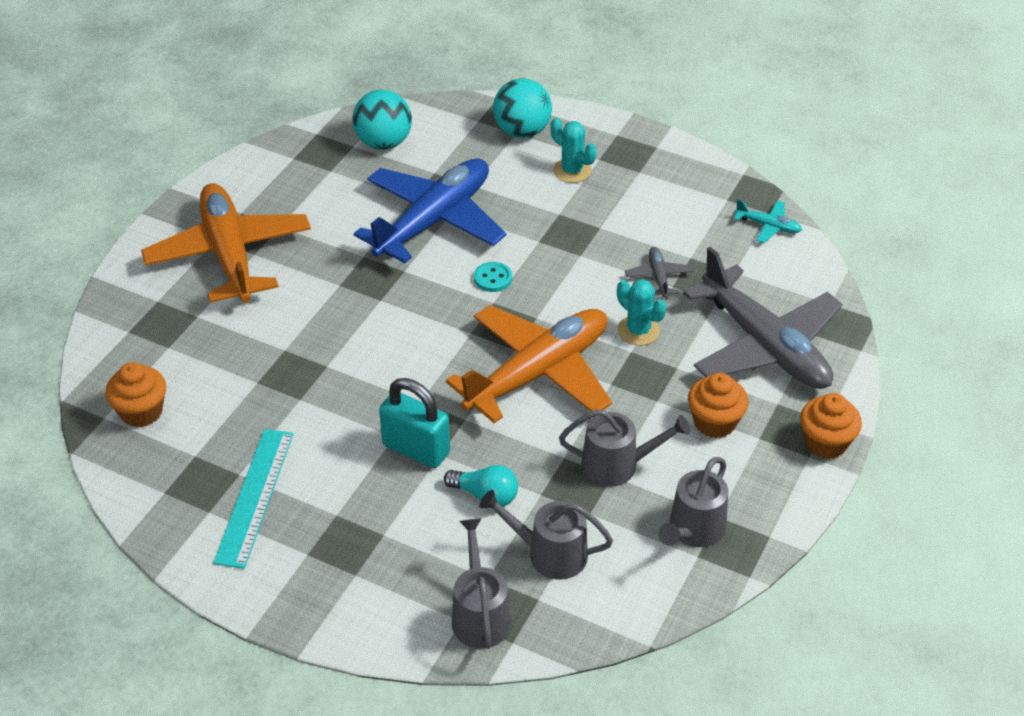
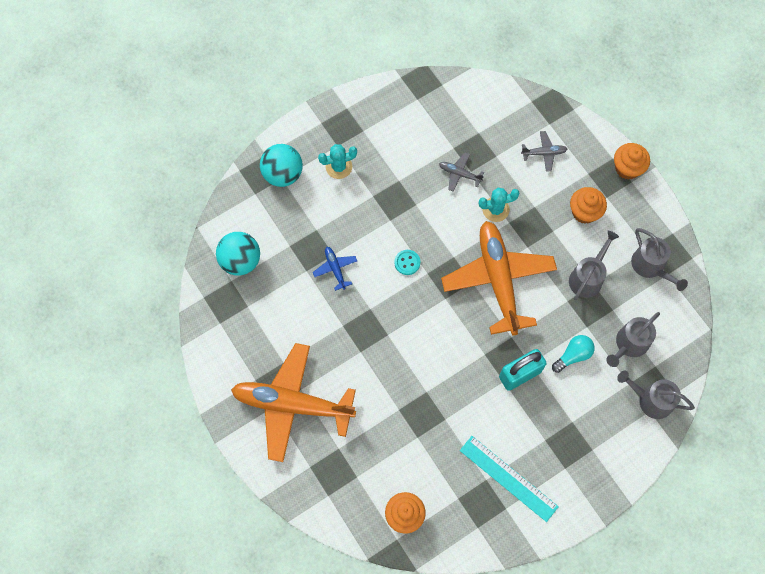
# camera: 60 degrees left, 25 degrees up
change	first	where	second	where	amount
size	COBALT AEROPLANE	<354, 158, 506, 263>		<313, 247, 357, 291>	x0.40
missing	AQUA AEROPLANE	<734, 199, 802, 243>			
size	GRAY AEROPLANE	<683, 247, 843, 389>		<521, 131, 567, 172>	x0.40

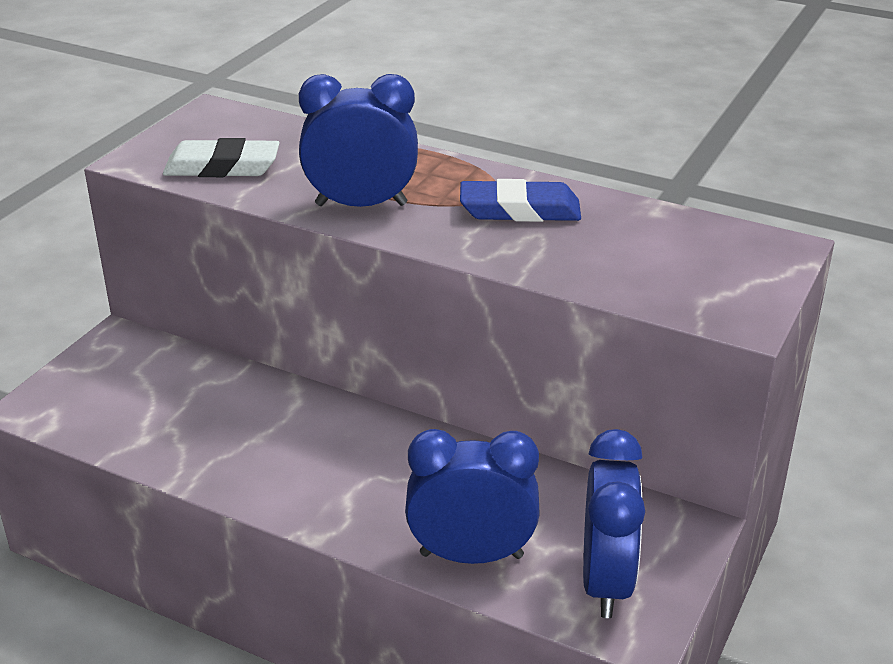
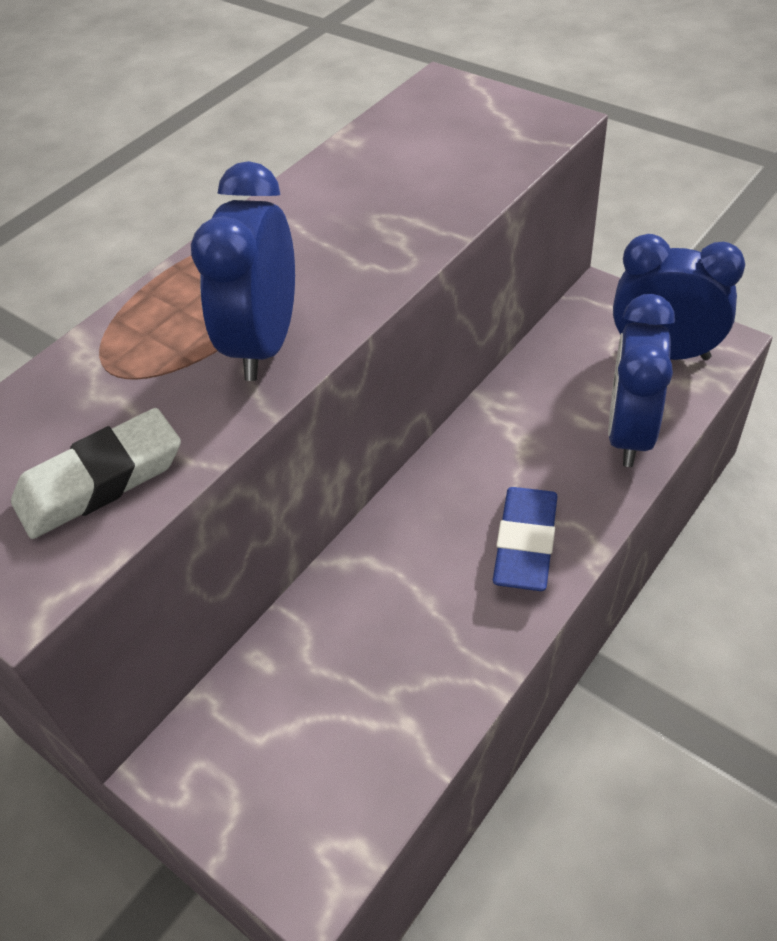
# camera: 75 degrees left, 15 degrees up
change	first	where	second	where	amount
spun	SNOW-WHITE GUM ERASER	<163, 138, 280, 177>		<11, 408, 181, 539>	45 degrees clockwise
relocated	COBALT GUM ERASER	<460, 179, 581, 222>		<493, 487, 558, 591>	

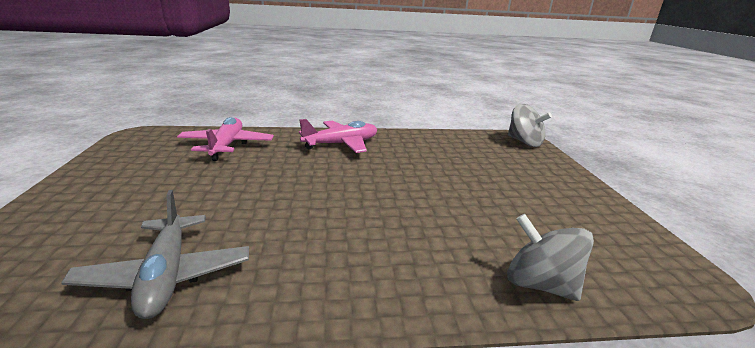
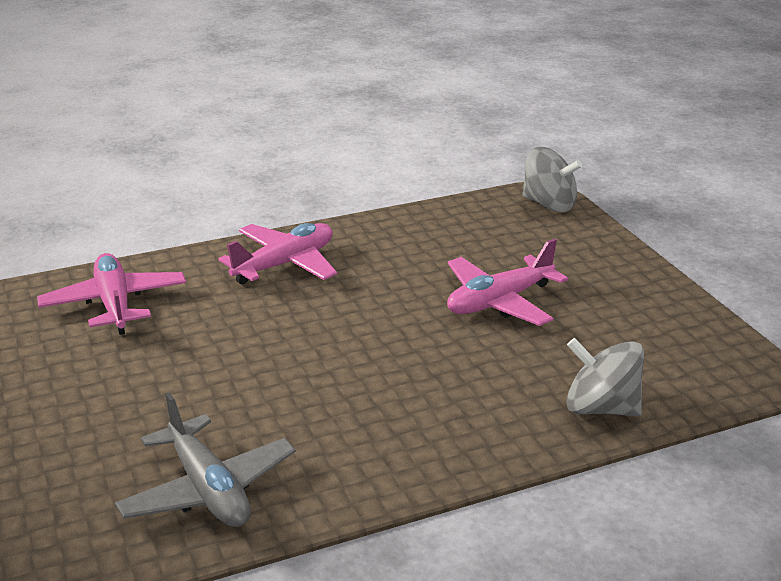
# camera: 15 degrees left, 5 degrees up
change	first	where	second	where	amount
appeared			ROSY AEROPLANE	<447, 239, 568, 326>	

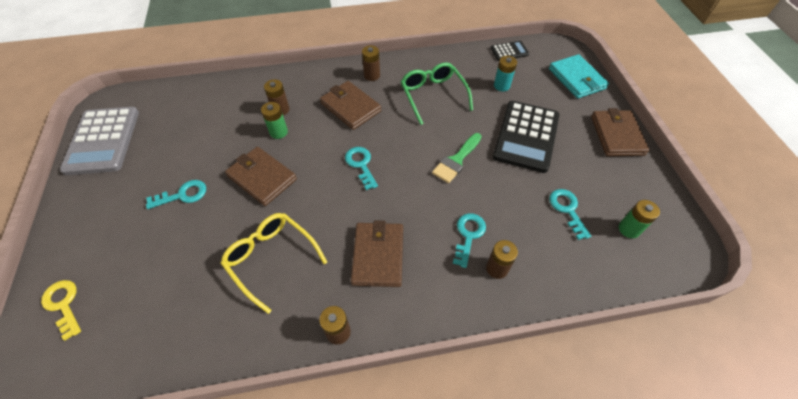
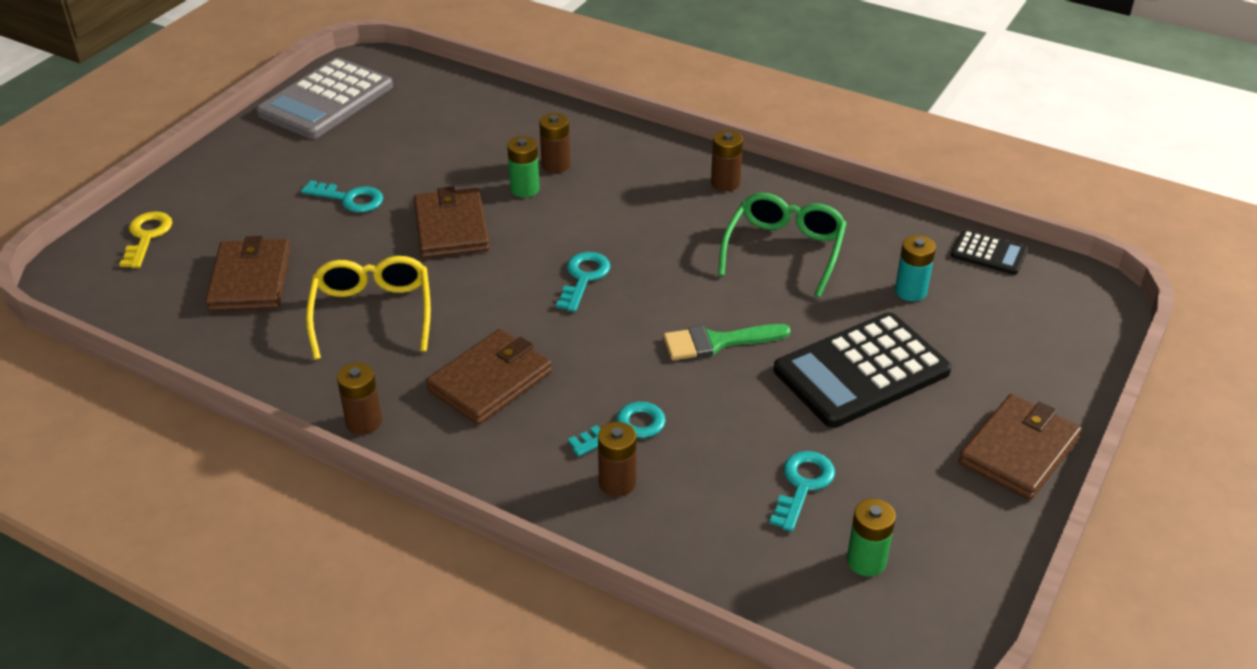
# camera: 40 degrees right, 15 degrees down
change	first	where	second	where	amount
missing	AQUA CARD WALLET	<549, 54, 609, 99>			
relocated	BROWN CARD WALLET	<320, 81, 381, 130>		<205, 236, 291, 311>	

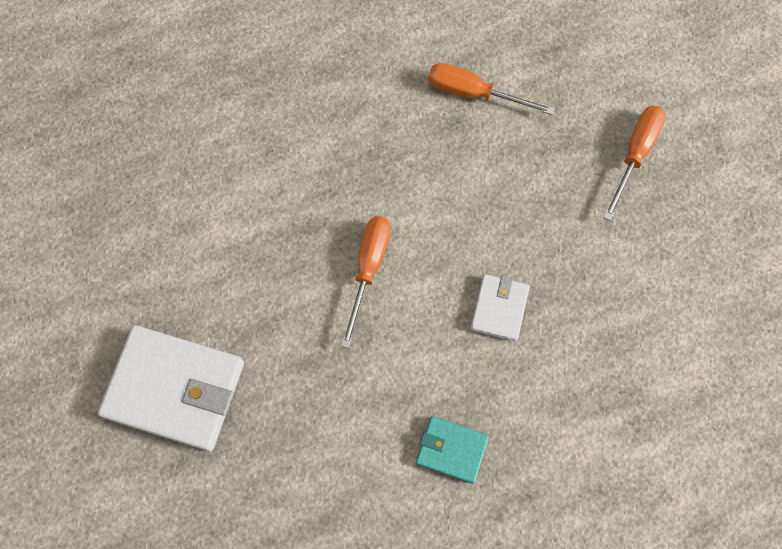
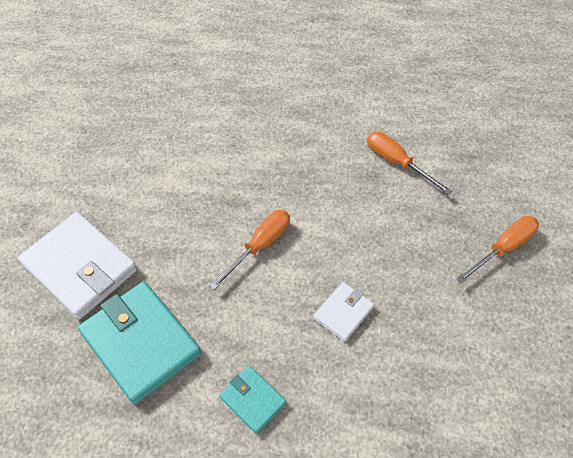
# camera: 25 degrees right, 15 degrees down
change	first	where	second	where	amount
appeared			AQUA CARD WALLET	<78, 281, 201, 405>	

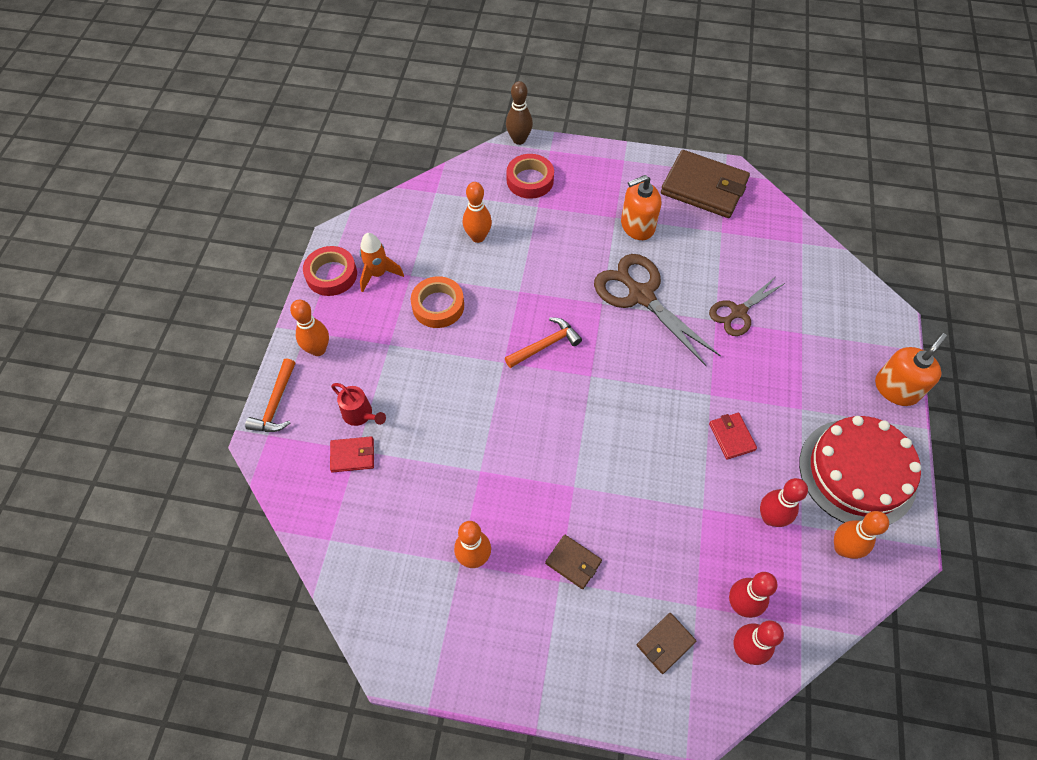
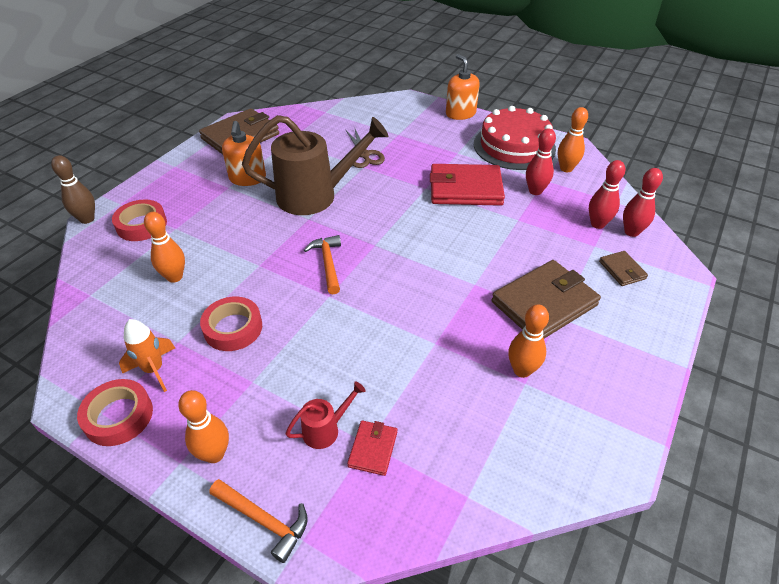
# camera: 70 degrees left, 15 degrees down
change	first	where	second	where	amount
exchanged	BROWN PAIR OF SCISSORS	<594, 254, 721, 366>	BROWN WATERING CAN	<242, 115, 388, 215>	
colour	ORANGE-COLOURED TAPE	<411, 276, 464, 328>	RED TAPE	<200, 297, 262, 351>	
size	RED CARD WALLET	<709, 413, 757, 460>		<430, 164, 505, 206>	x2.10
size	BROWN CARD WALLET	<545, 535, 602, 589>		<492, 260, 601, 339>	x2.10

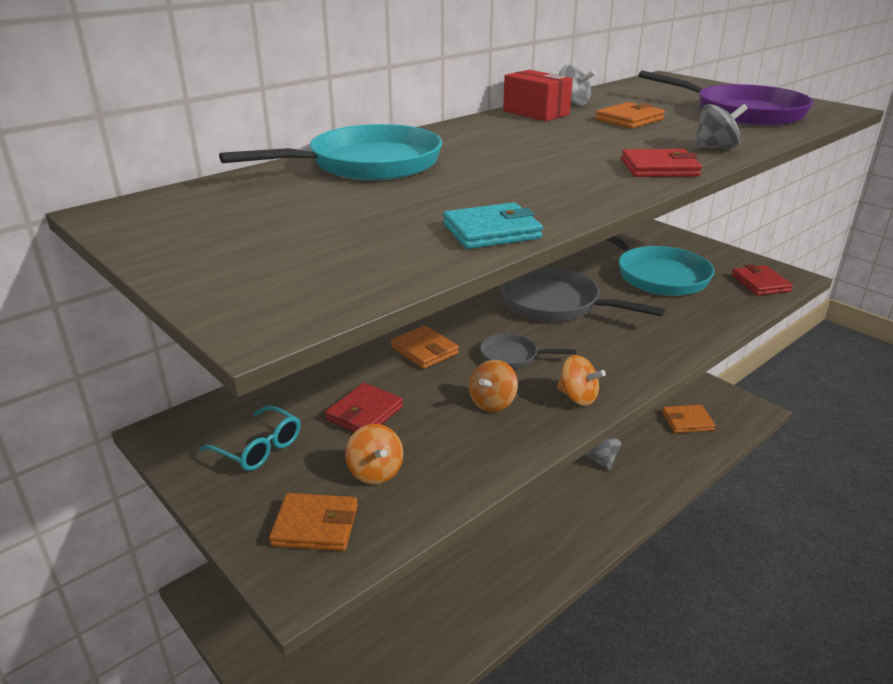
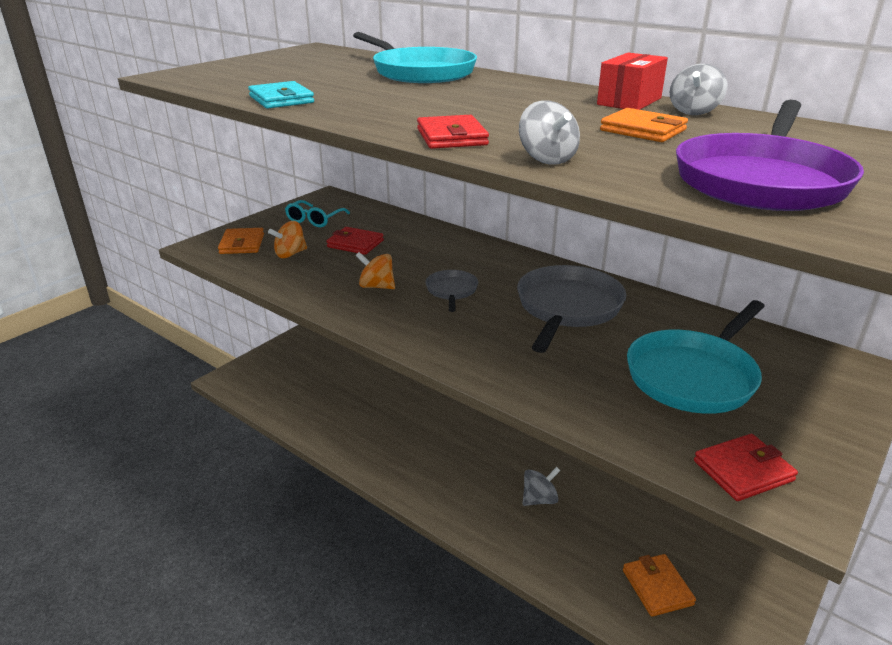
# camera: 80 degrees right, 0 degrees up
change	first	where	second	where	amount
missing	ORANGE-COLOURED CARD WALLET	<391, 326, 459, 369>			
missing	ORANGE-COLOURED WHIRLIGIG	<557, 355, 606, 406>			

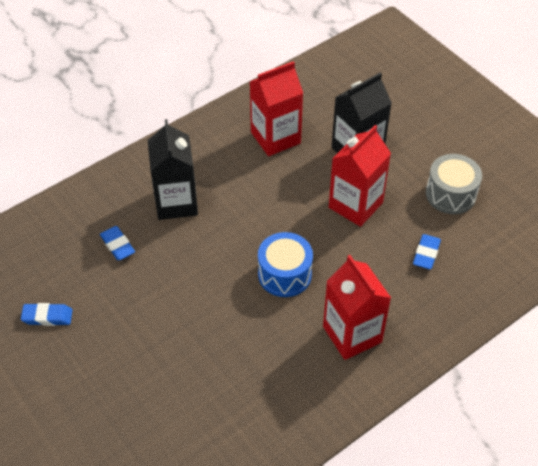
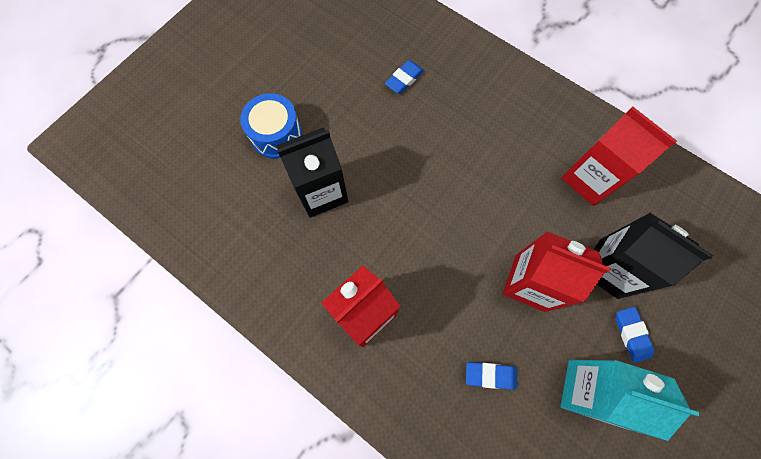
# camera: 75 degrees right, 20 degrees up
change	first	where	second	where	amount
relocated	EBONY JUICE CARTON	<148, 119, 198, 220>		<277, 127, 348, 218>	
exchanged	GRAY TOY DRUM	<426, 154, 482, 214>	AQUA JUICE CARTON	<561, 360, 699, 441>	
relocated	COBALT TOY DRUM	<258, 232, 313, 297>		<240, 93, 302, 159>	
relocated	COBALT GUM ERASER	<21, 303, 73, 326>		<615, 307, 654, 363>	

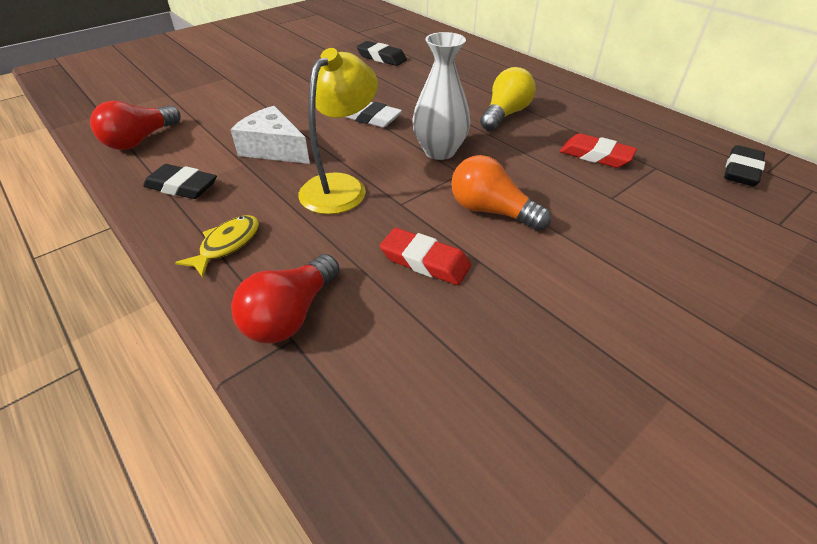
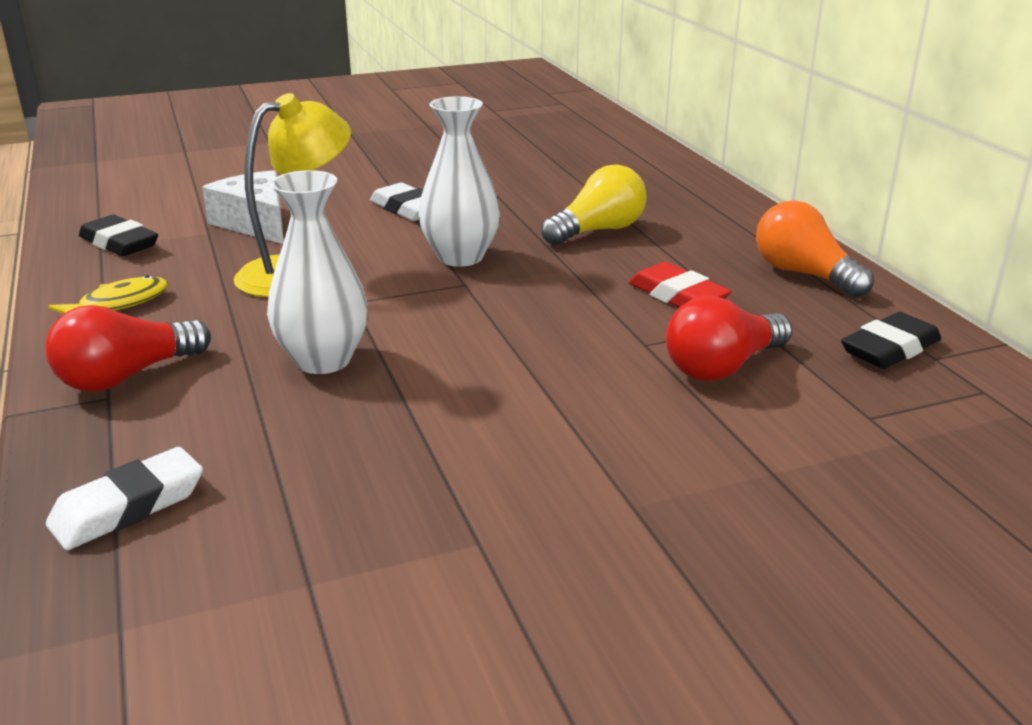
# camera: 20 degrees right, 15 degrees down
change	first	where	second	where	amount
missing	EBONY GUM ERASER	<356, 41, 407, 66>			
relocated	RED BULB	<90, 100, 181, 150>		<666, 296, 792, 381>	
relocated	ORANGE-COLOURED BULB	<451, 155, 551, 231>		<756, 201, 874, 297>	
exchanged	RED GUM ERASER	<380, 228, 471, 285>	SNOW-WHITE TALL VASE	<267, 170, 368, 374>	
appeared			SNOW-WHITE GUM ERASER	<46, 447, 203, 550>	

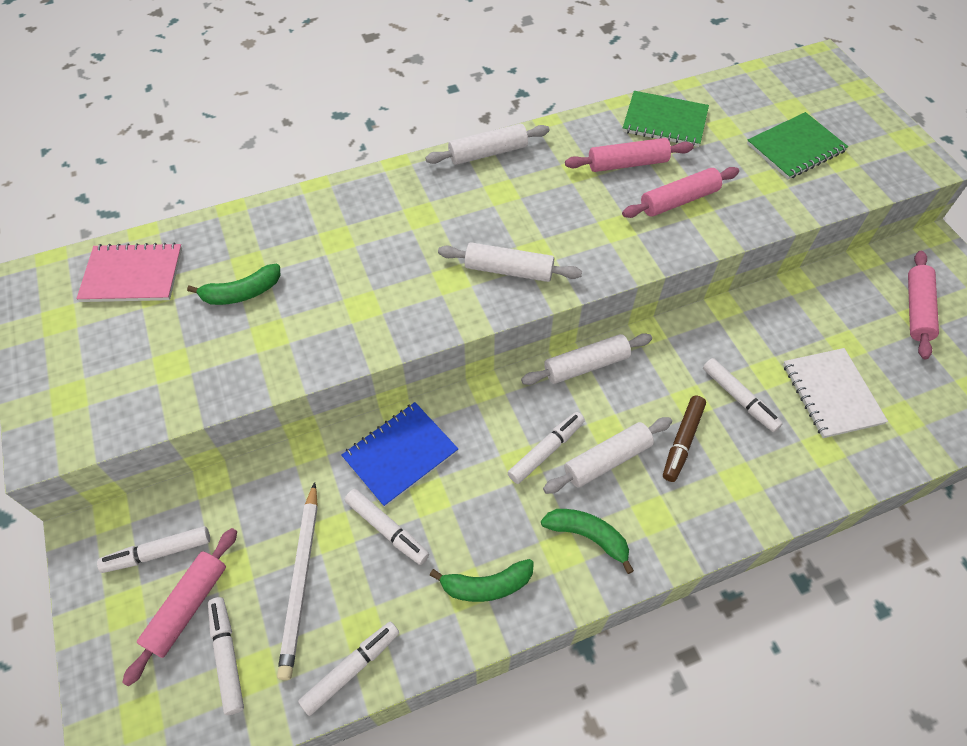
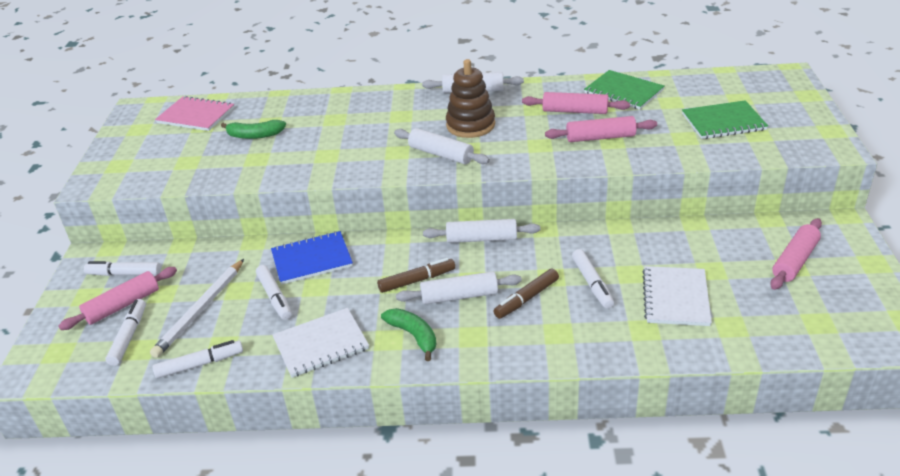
# camera: 25 degrees right, 20 degrees down
change	first	where	second	where	amount
colour	SNOW-WHITE FELT PEN	<508, 412, 585, 484>	BROWN FELT PEN	<377, 258, 455, 293>	
exchanged	GREEN BANANA	<430, 559, 534, 602>	SNOW-WHITE NOTEPAD	<273, 308, 369, 378>	
appeared			BROWN STACKING TOY	<446, 59, 495, 138>	

